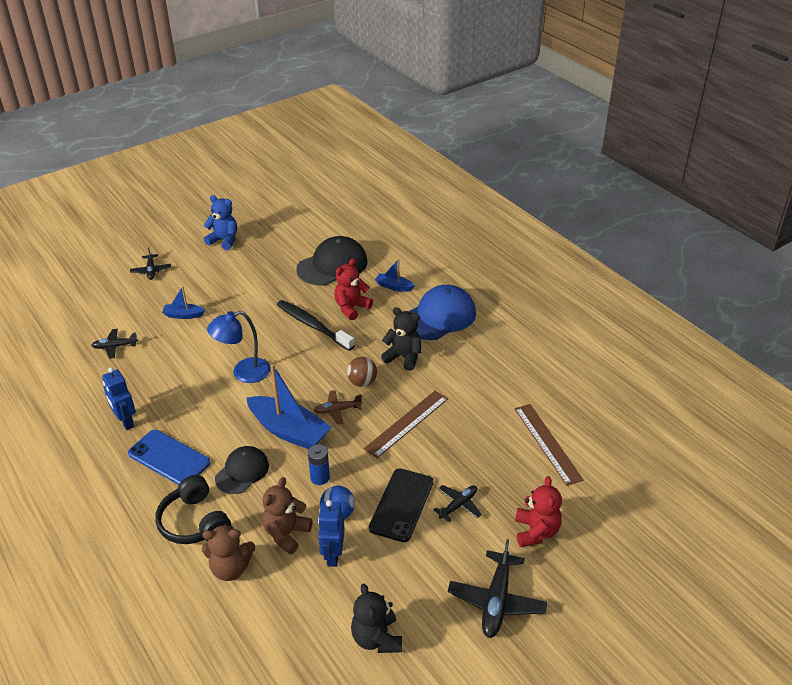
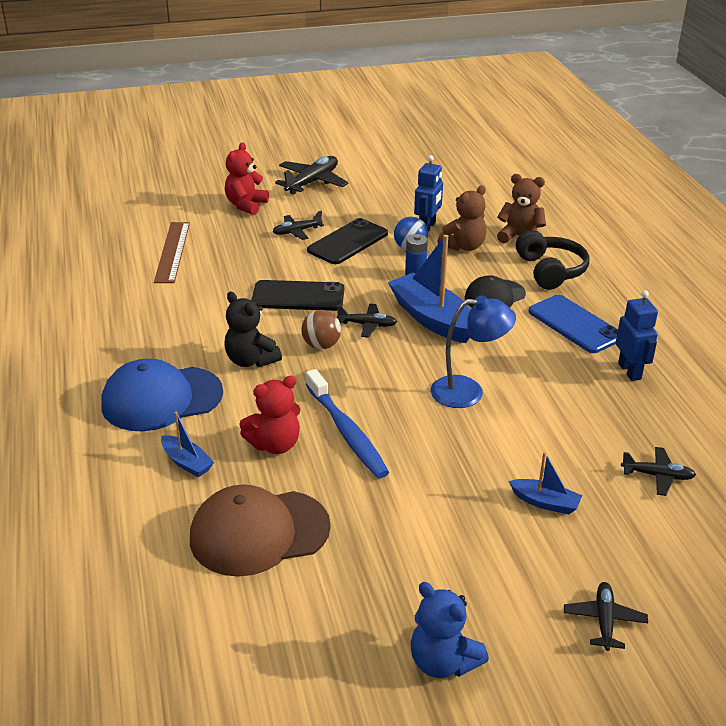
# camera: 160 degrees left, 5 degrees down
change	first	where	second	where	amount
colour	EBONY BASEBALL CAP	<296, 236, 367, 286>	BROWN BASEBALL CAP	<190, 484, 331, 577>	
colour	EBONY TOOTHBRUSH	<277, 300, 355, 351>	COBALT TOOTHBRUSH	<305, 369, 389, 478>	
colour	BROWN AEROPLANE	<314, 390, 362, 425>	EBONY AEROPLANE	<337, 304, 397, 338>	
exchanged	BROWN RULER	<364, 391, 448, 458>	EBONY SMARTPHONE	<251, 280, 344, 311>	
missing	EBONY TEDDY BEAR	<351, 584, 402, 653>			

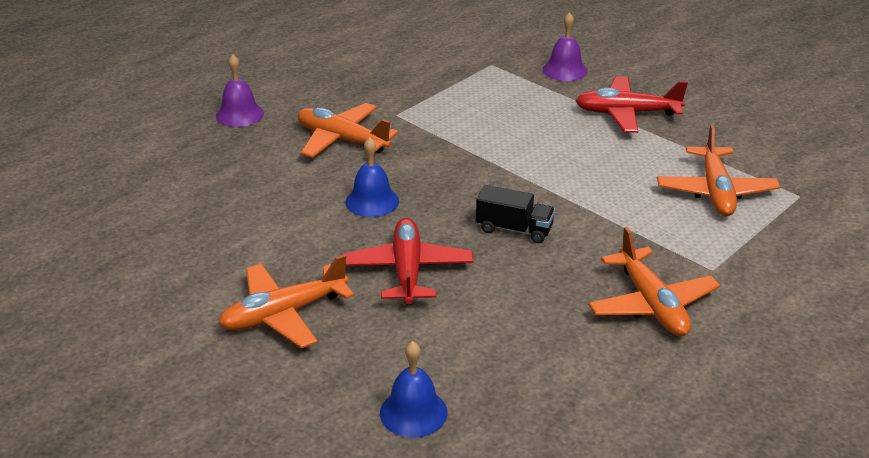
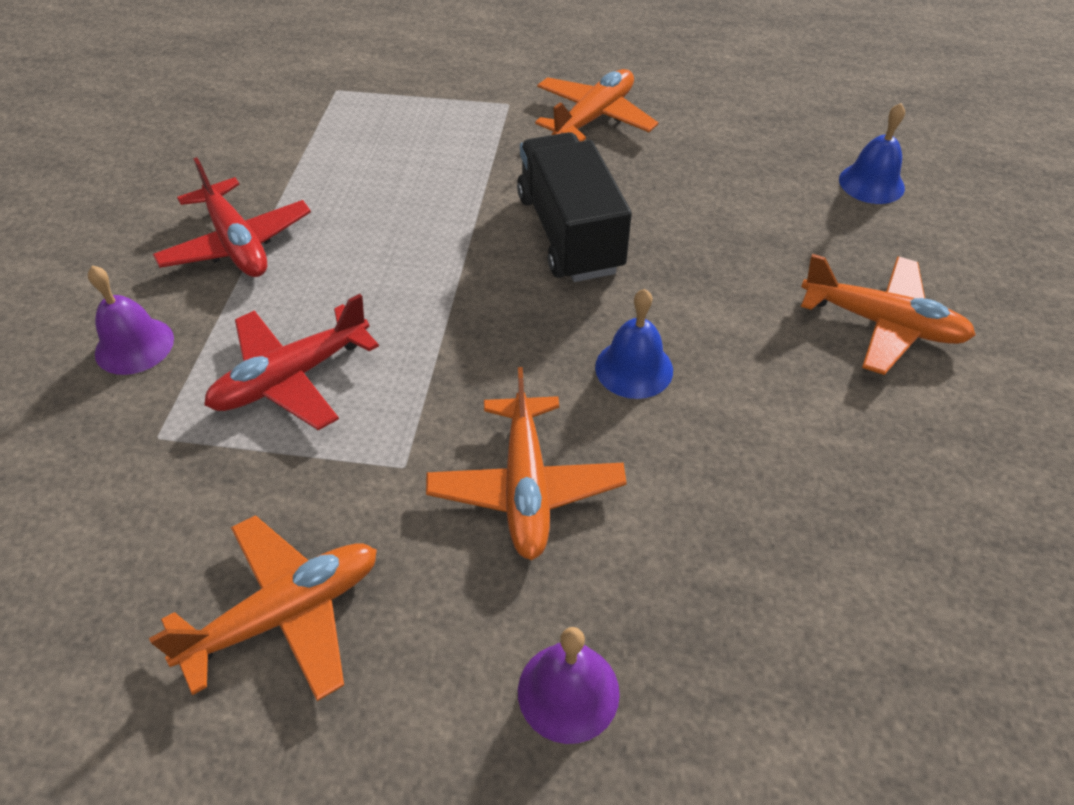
# camera: 125 degrees left, 15 degrees up
change	first	where	second	where	amount
relocated	ORANGE-COLOURED AEROPLANE	<657, 124, 780, 216>		<149, 515, 377, 701>	
size	EBONY TRUCK	<476, 185, 555, 243>		<517, 132, 632, 282>	x1.80
relocated	RED AEROPLANE	<341, 218, 474, 305>		<204, 294, 379, 430>	

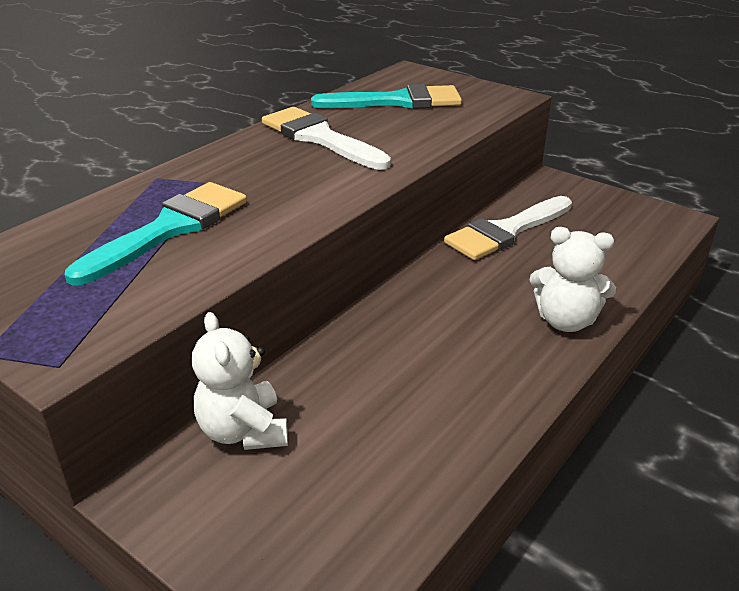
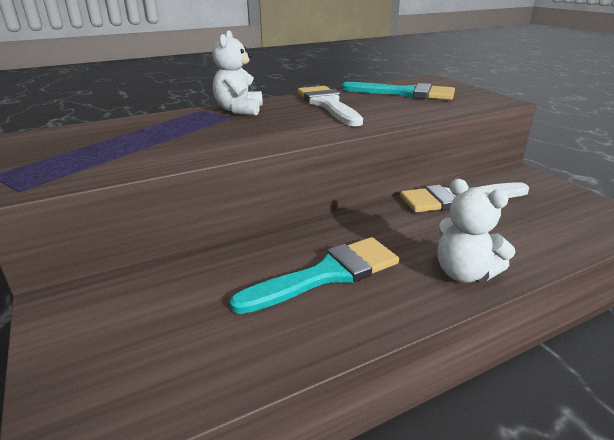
# camera: 25 degrees right, 5 degrees down
change	first	where	second	where	amount
relocated	AQUA PAINTBRUSH	<65, 182, 247, 286>		<229, 237, 399, 314>	
relocated	SNOW-WHITE TEDDY BEAR	<192, 312, 288, 450>		<212, 30, 263, 116>	

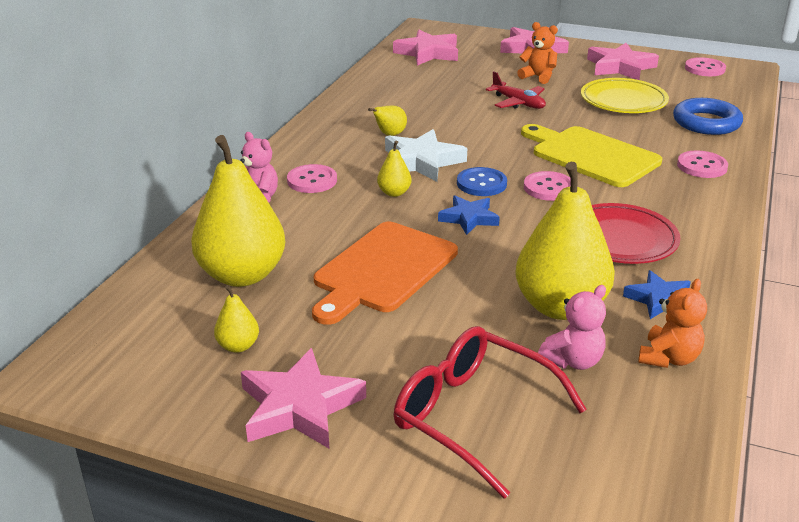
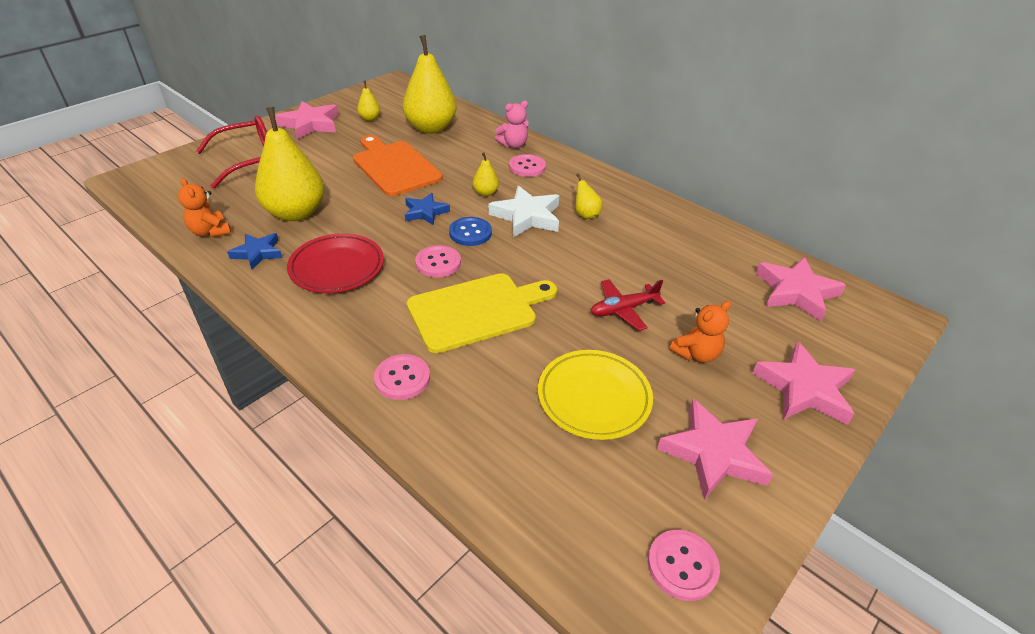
# camera: 110 degrees right, 10 degrees up
change	first	where	second	where	amount
missing	COBALT HOOP	<673, 98, 743, 135>			
missing	ROSY TEDDY BEAR	<538, 285, 606, 370>			

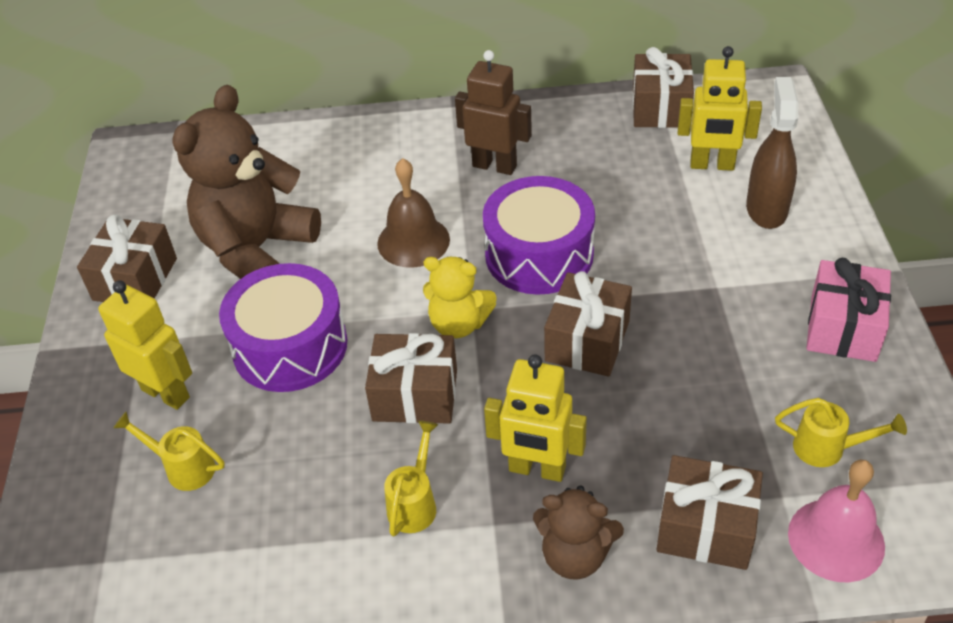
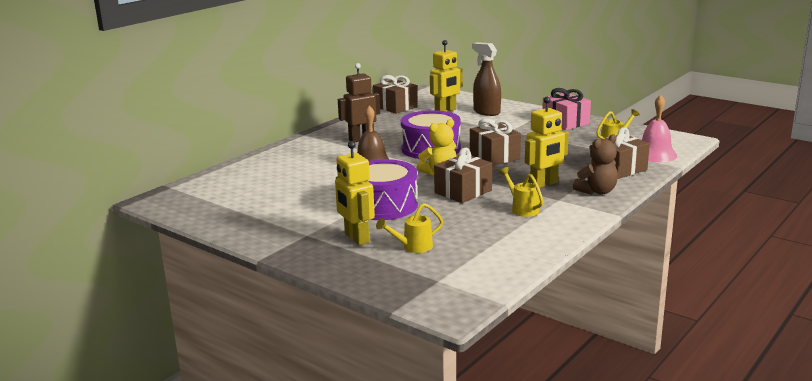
# camera: 50 degrees left, 25 degrees down
change	first	where	second	where	amount
missing	BROWN TEDDY BEAR	<173, 85, 321, 279>			
missing	BROWN PRESENT	<77, 214, 177, 302>			
spun	YELLOW ROBOT	<98, 280, 192, 410>		<335, 141, 375, 245>	105 degrees counterclockwise

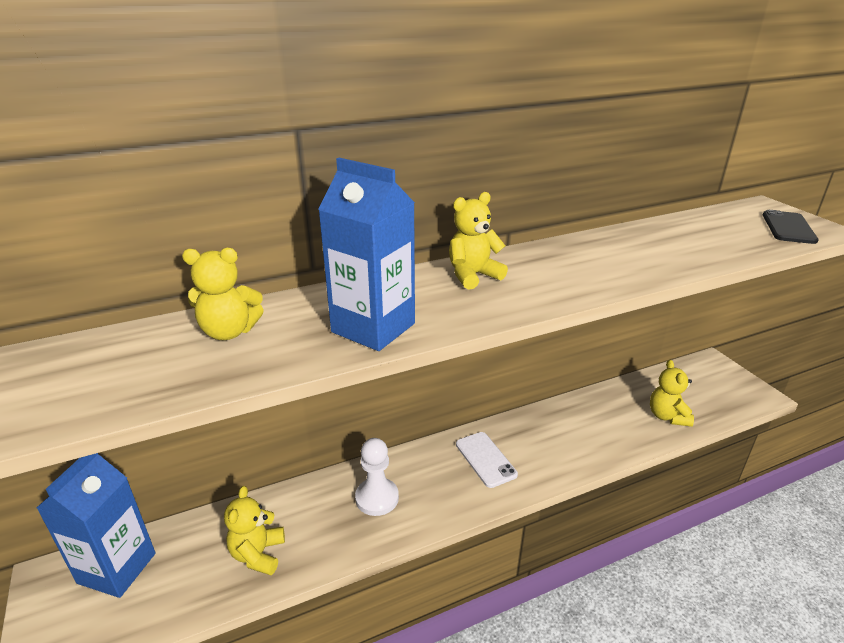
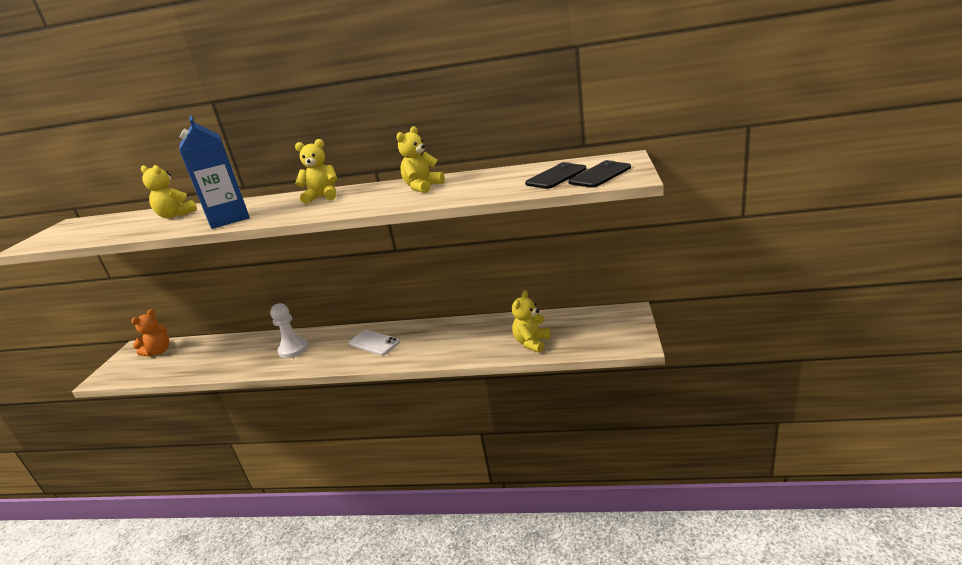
# camera: 35 degrees right, 5 degrees down
change	first	where	second	where	amount
spun	SNOW-WHITE SMARTPHONE	<456, 432, 518, 488>		<349, 330, 400, 355>	60 degrees counterclockwise
exchanged	COBALT JUICE CARTON	<37, 453, 156, 598>	ORANGE-COLOURED TEDDY BEAR	<131, 309, 169, 356>	
relocated	YELLOW TEDDY BEAR	<224, 486, 285, 575>		<397, 126, 445, 193>	
appeared			EBONY SMARTPHONE	<525, 162, 586, 189>	

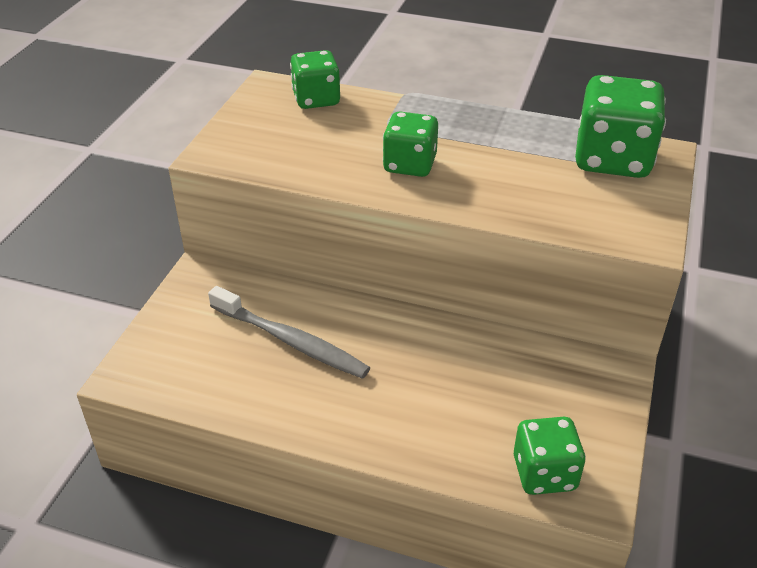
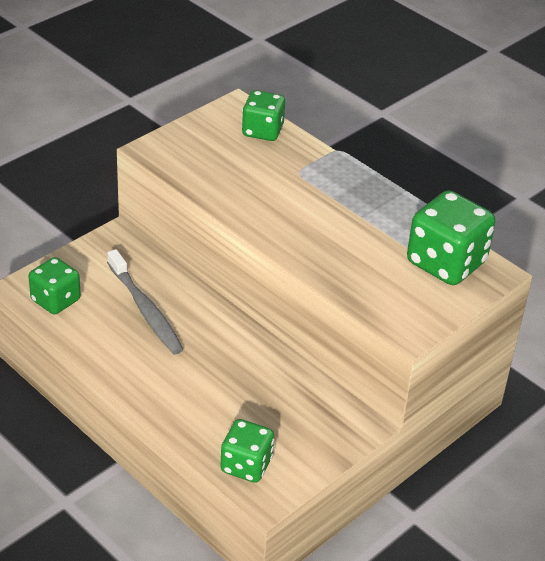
# camera: 25 degrees right, 0 degrees up
change	first	where	second	where	amount
relocated	GREEN GAME DIE	<383, 111, 438, 177>		<28, 257, 81, 315>	

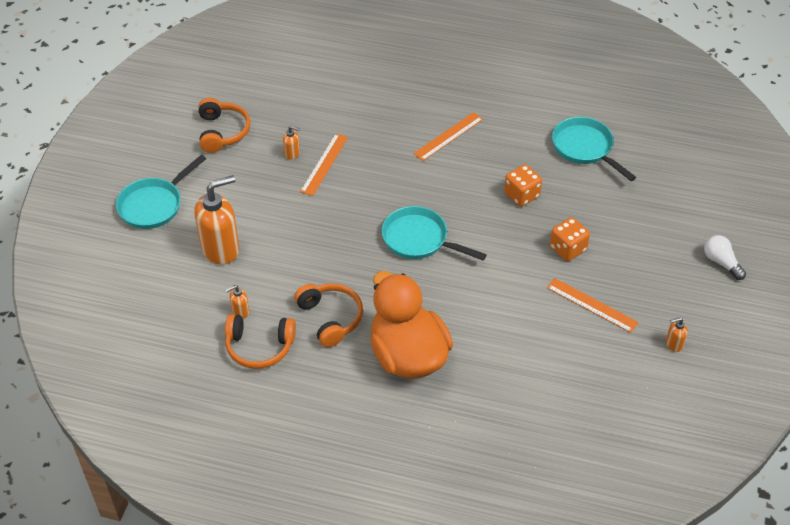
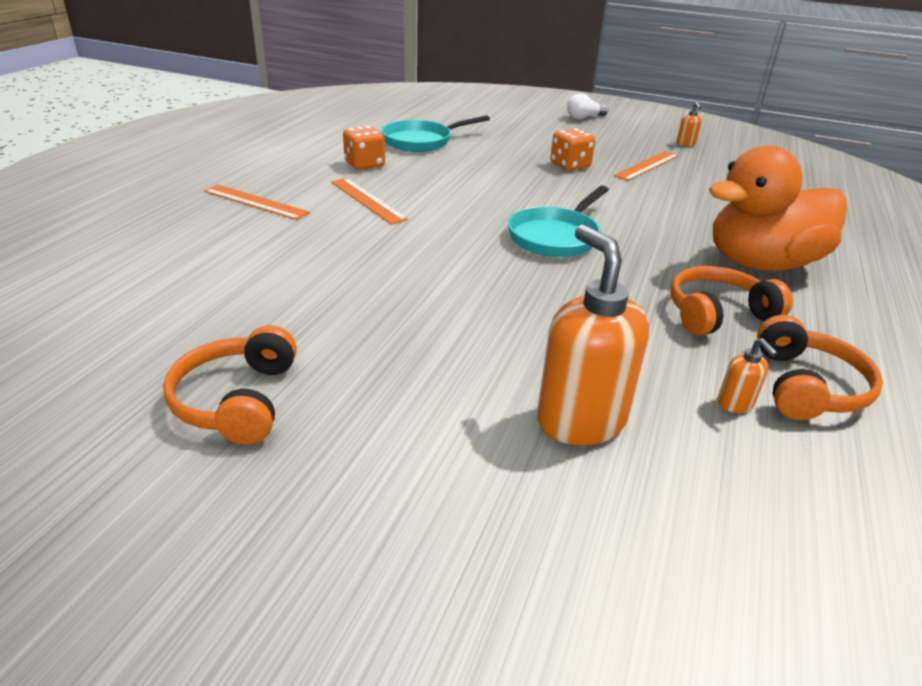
# camera: 85 degrees left, 15 degrees down
change	first	where	second	where	amount
spun	ORANGE-COLOURED HEADPHONES	<198, 98, 251, 153>		<163, 325, 297, 445>	90 degrees counterclockwise
missing	ORANGE-COLOURED PUMP BOTTLE	<283, 126, 300, 160>			
relocated	ORANGE-COLOURED RULER	<300, 134, 348, 196>		<204, 185, 310, 220>	
missing	AQUA PAN	<116, 155, 206, 229>			
relocated	ORANGE-COLOURED GAME DIE	<504, 164, 542, 207>		<343, 126, 385, 170>	

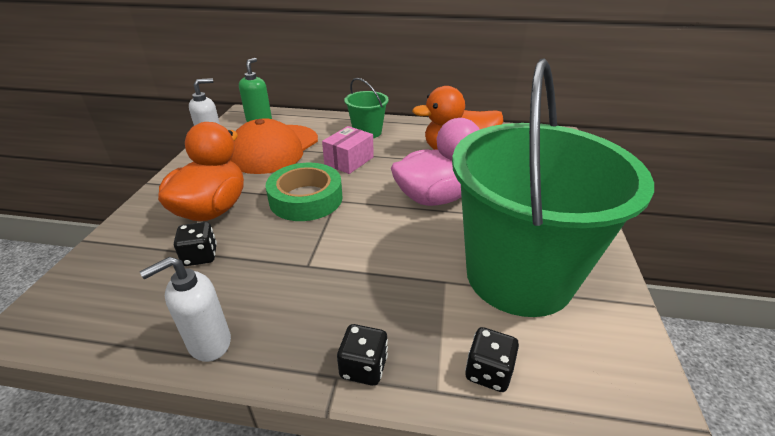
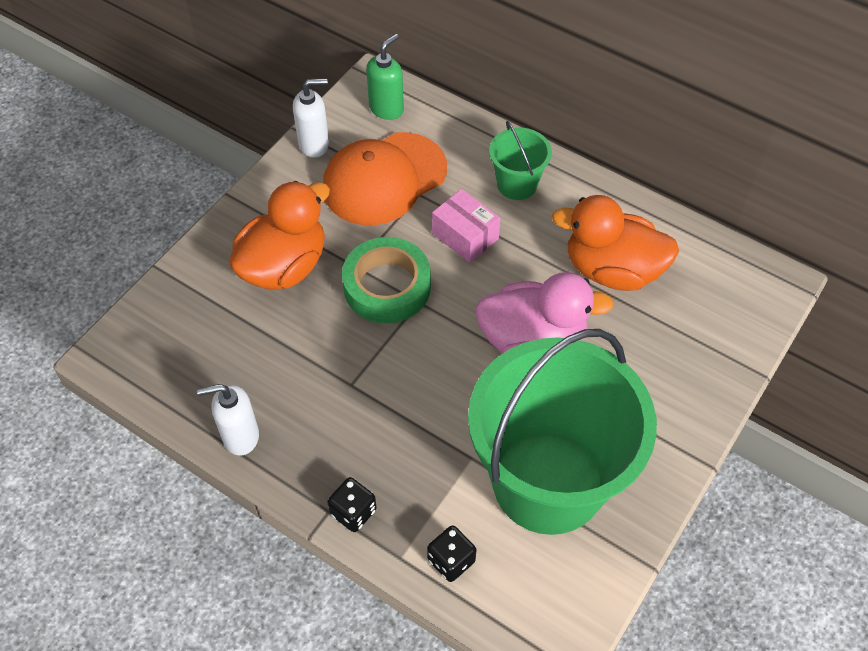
# camera: 25 degrees right, 20 degrees up
change	first	where	second	where	amount
spun	ROSY PARCEL	<322, 126, 374, 174>		<432, 189, 500, 263>	75 degrees clockwise
missing	EBONY GAME DIE	<174, 222, 217, 266>			

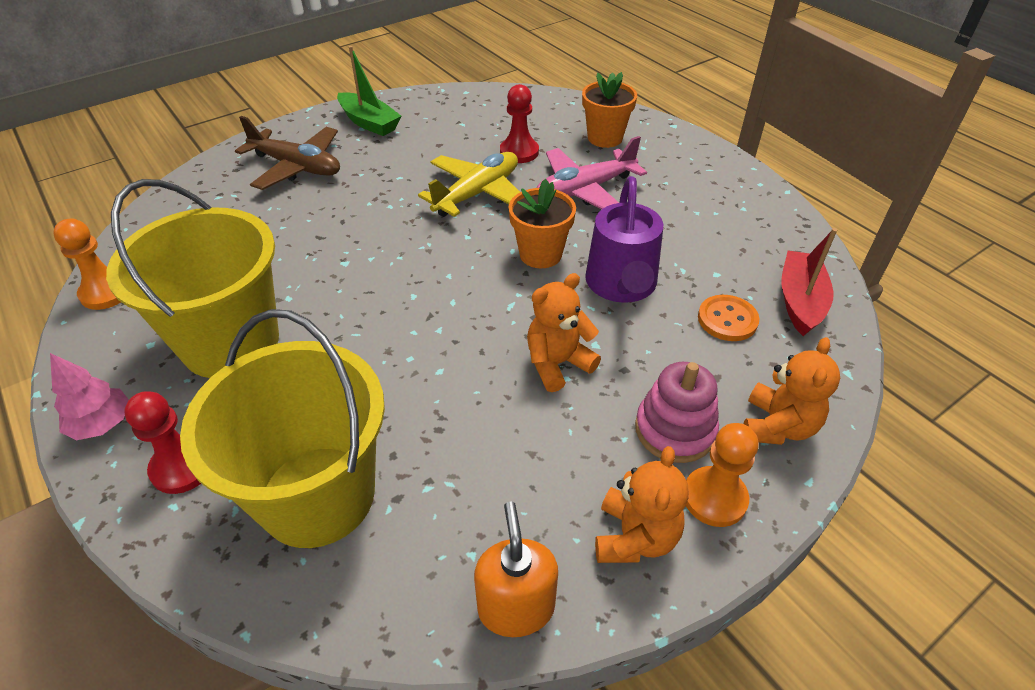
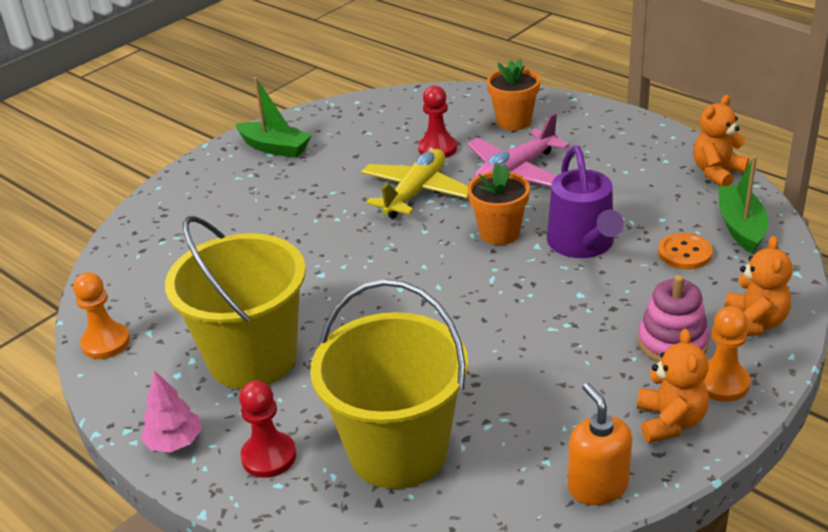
# camera: 10 degrees left, 10 degrees down
change	first	where	second	where	amount
missing	BROWN AEROPLANE	<235, 116, 340, 190>			
colour	RED BOAT	<781, 228, 837, 336>	GREEN BOAT	<718, 156, 768, 253>	
relocated	ORANGE-COLOURED TEDDY BEAR	<527, 273, 601, 392>		<693, 95, 749, 186>	

